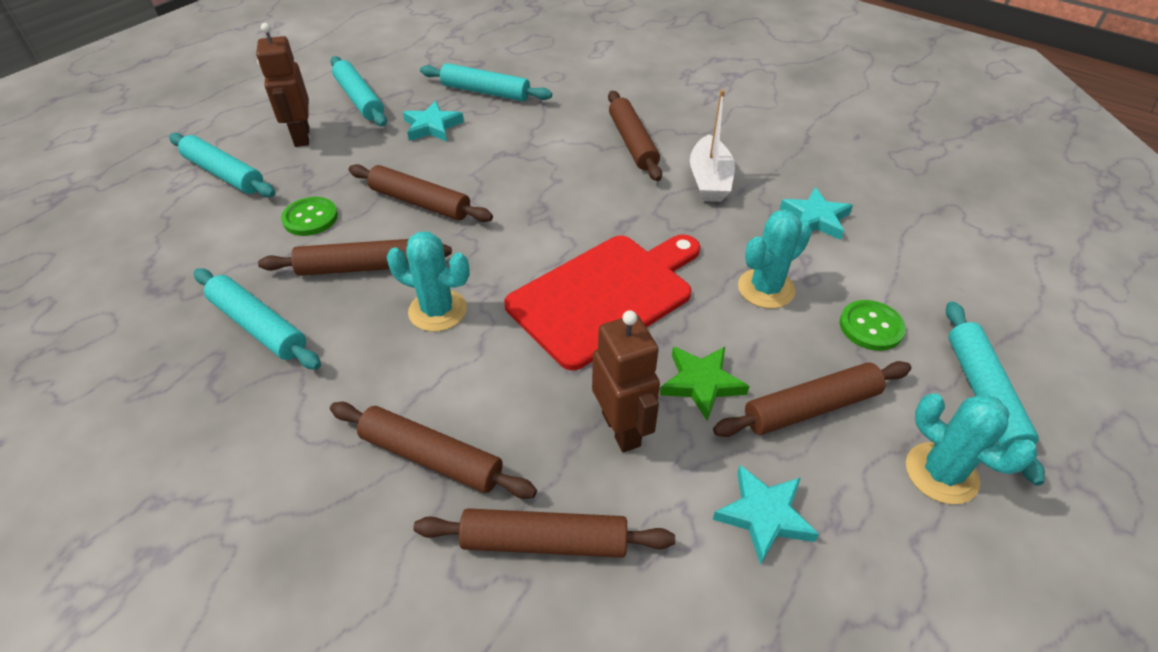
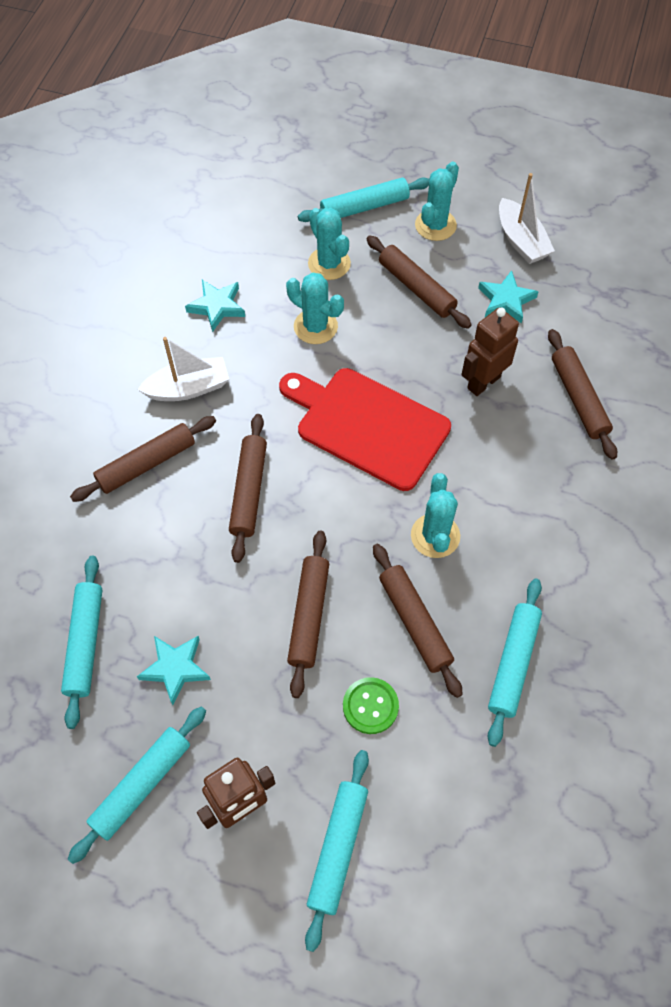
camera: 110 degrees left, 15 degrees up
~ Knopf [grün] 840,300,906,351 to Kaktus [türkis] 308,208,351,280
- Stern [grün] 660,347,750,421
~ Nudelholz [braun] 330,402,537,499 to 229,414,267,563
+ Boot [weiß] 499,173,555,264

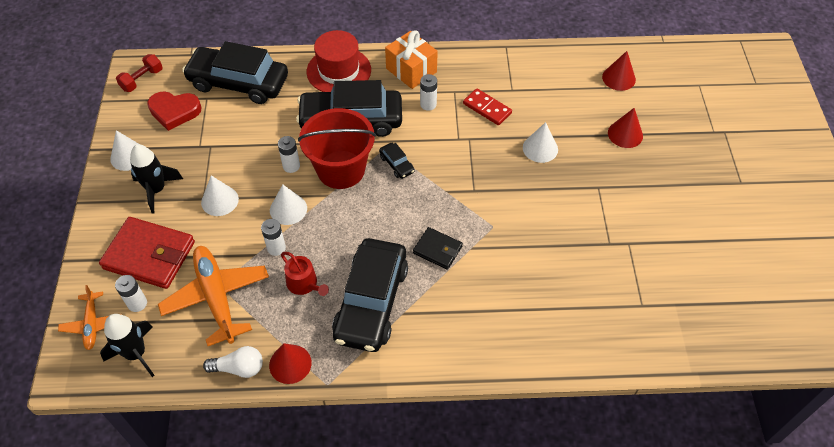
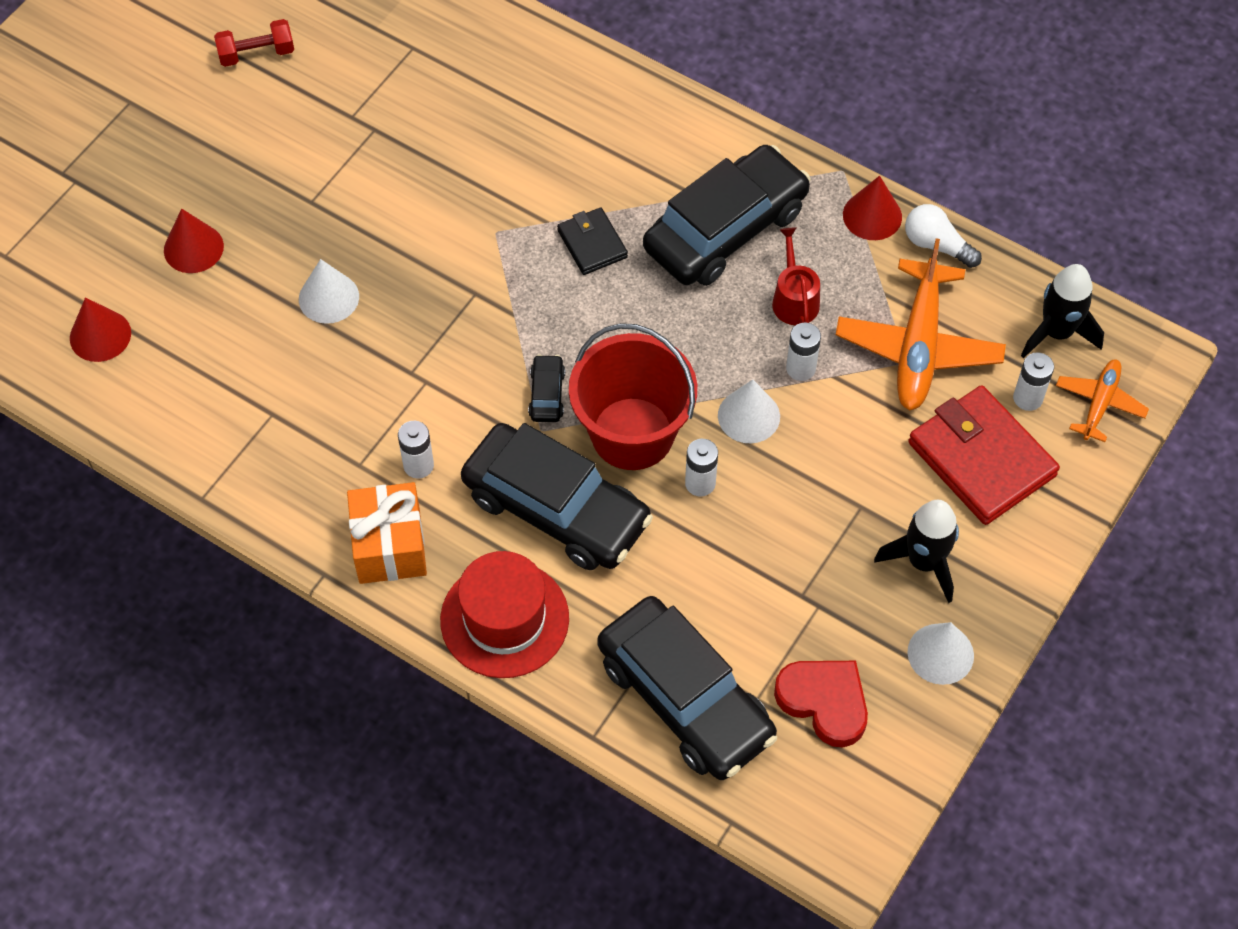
camera: 145 degrees left, 5 degrees up
~ Hantel [rot] 116,54,163,92 to 214,19,294,67
- Dominostein [rot] 463,88,512,125
- Kegel [weiß] 201,176,239,216

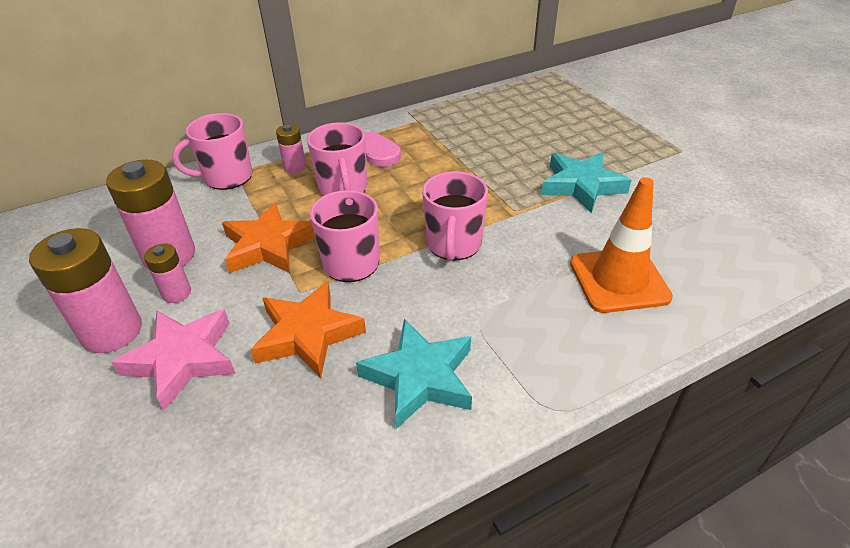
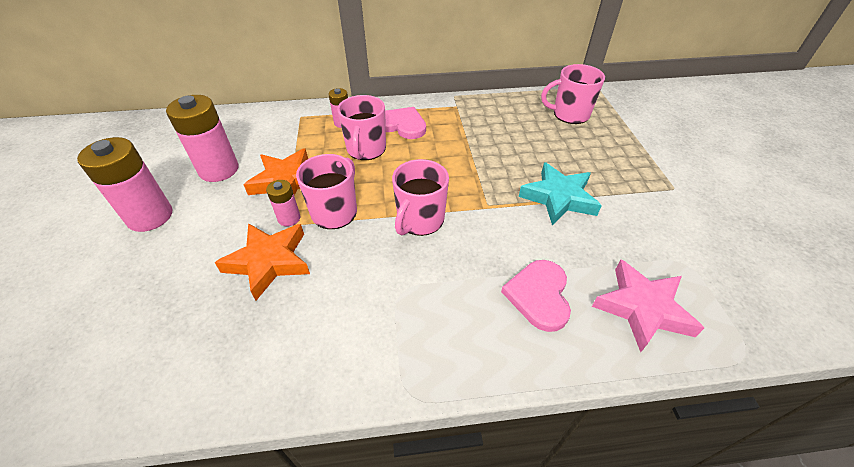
camera: 20 degrees right, 5 degrees up
~ Tasse [rosa] 172,113,252,190 to 541,64,605,124
~ Leitkegel [orange] 570,177,673,313 to Herz [rosa] 501,260,571,332
~ Batterie [rosa] 144,244,191,303 to 266,180,300,227
~ Stern [rosa] 111,309,236,410 to 592,260,704,352
- Stern [türkis] 356,319,472,429

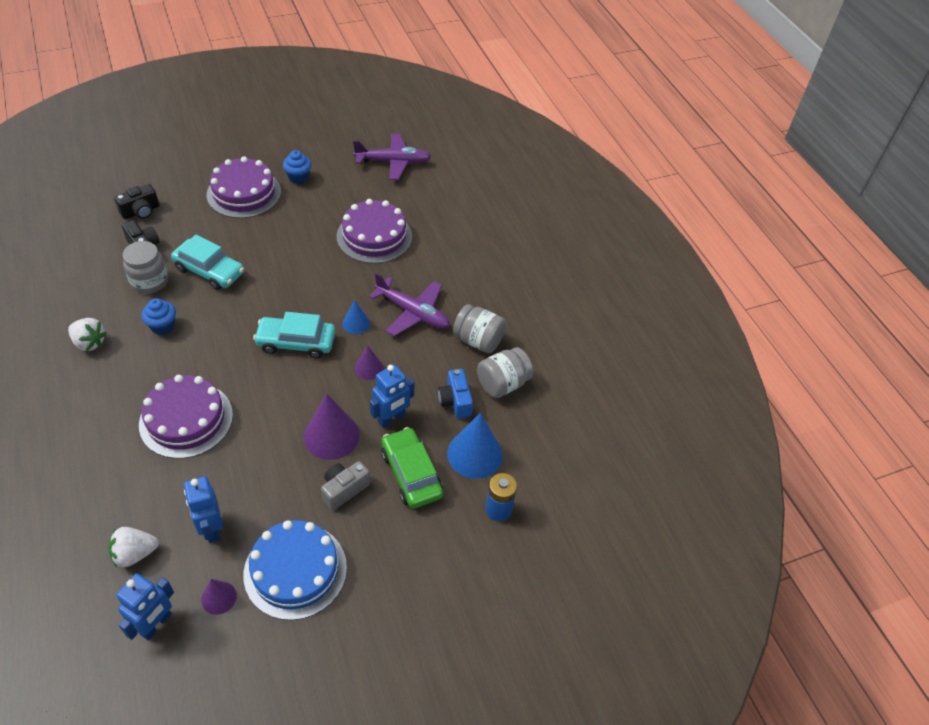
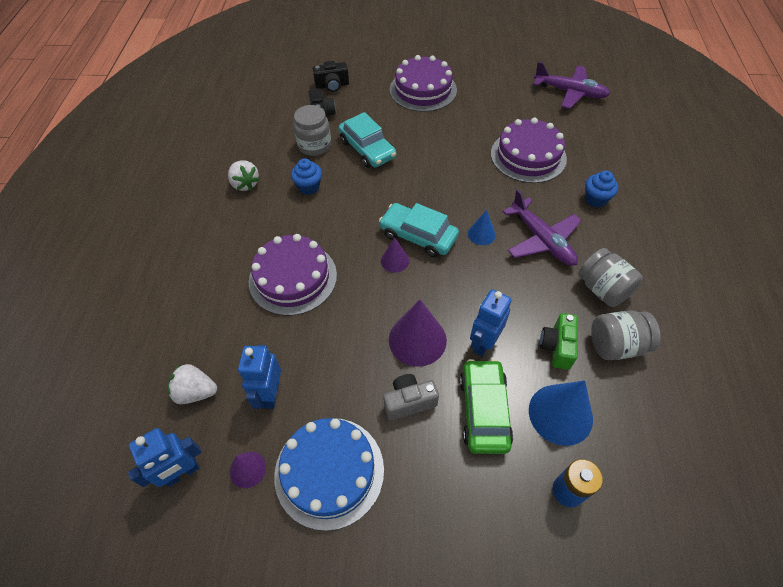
camera: 30 degrees right, 5 degrees up
~ Muffin [blau] 283,150,311,184 to 585,171,618,207
~ Kegel [lila] 355,345,383,380 to 381,237,409,273
~ Roboter [blau] 370,365,415,428 = 470,289,511,357 135 degrees clockwise
~ Kamera [blau] 438,369,473,419 to Kamera [grün] 540,313,578,370

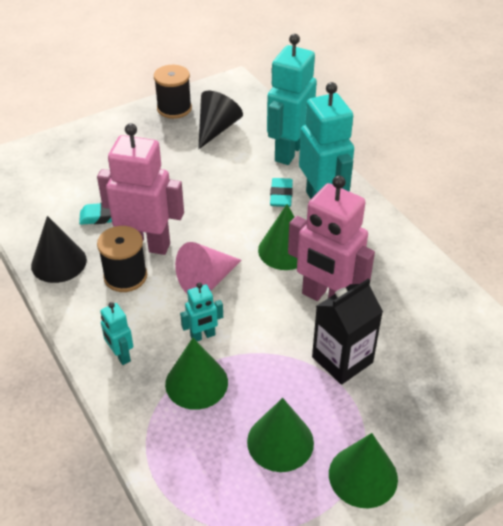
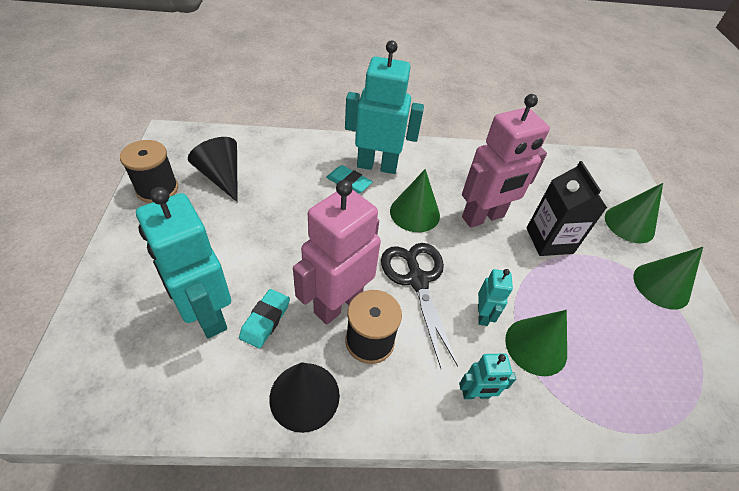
camera: 65 degrees left, 5 degrees up
~ Roboter [türkis] 267,34,317,165 to 136,187,231,339
~ Kegel [rosa] 175,242,242,293 to Schere [schwarz] 381,243,458,368
~ Kegel [grün] 247,398,314,472 to 605,183,663,243

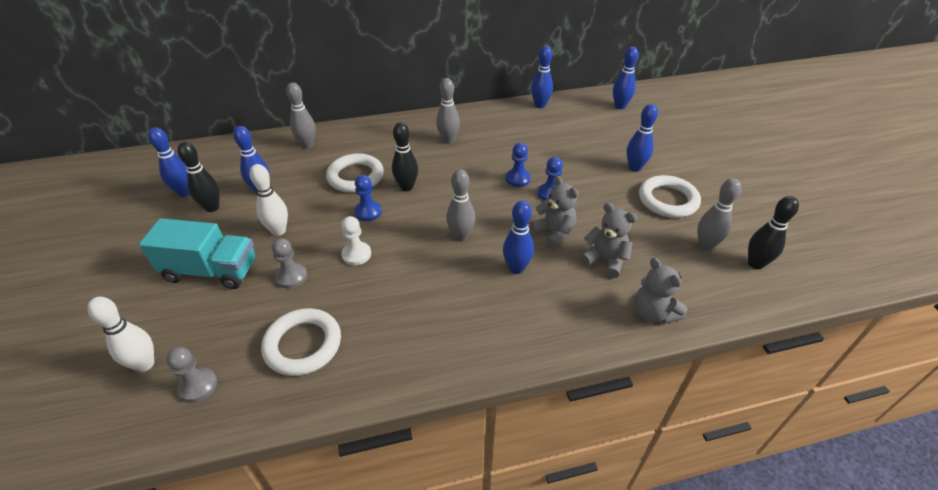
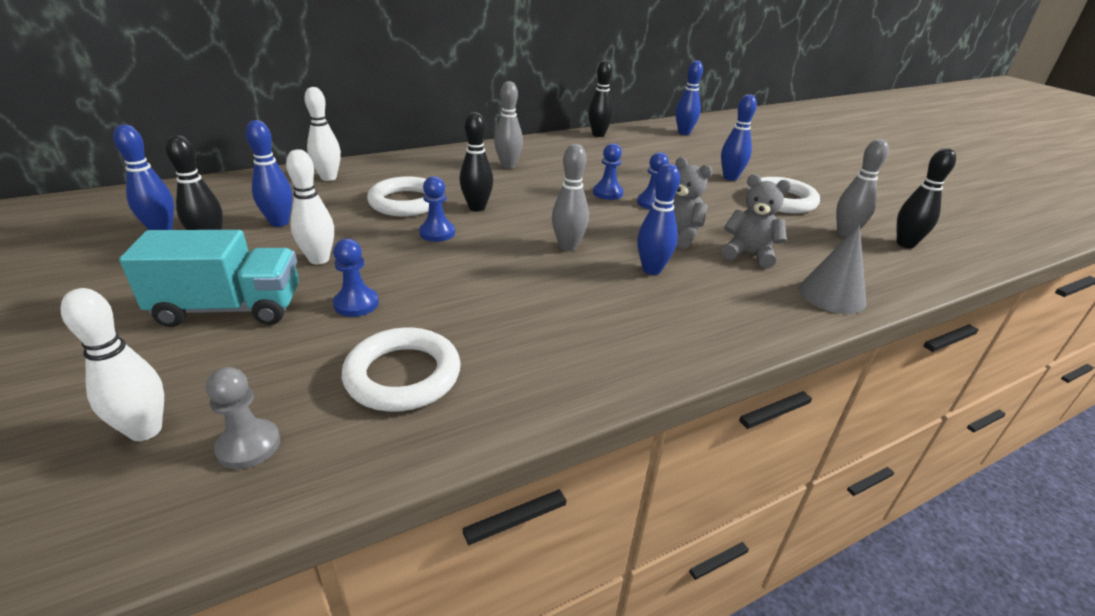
camera: 15 degrees left, 10 degrees down
~ Bowlingkegel [blau] 531,46,553,108 to Bowlingkegel [schwarz] 588,60,613,137
~ Bowlingkegel [grau] 286,82,316,149 to Bowlingkegel [weiß] 304,87,341,181
- Bauer [weiß] 341,216,371,265
~ Bauer [grau] 272,238,307,289 to Bauer [blau] 333,238,379,317
~ Teddybär [grau] 635,258,687,324 to Kegel [grau] 799,225,867,314

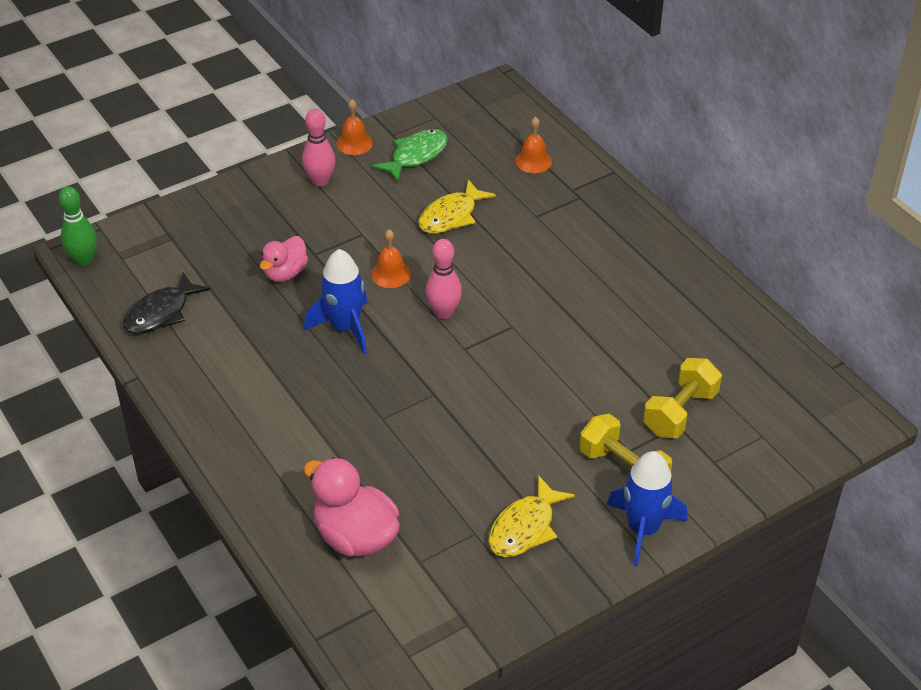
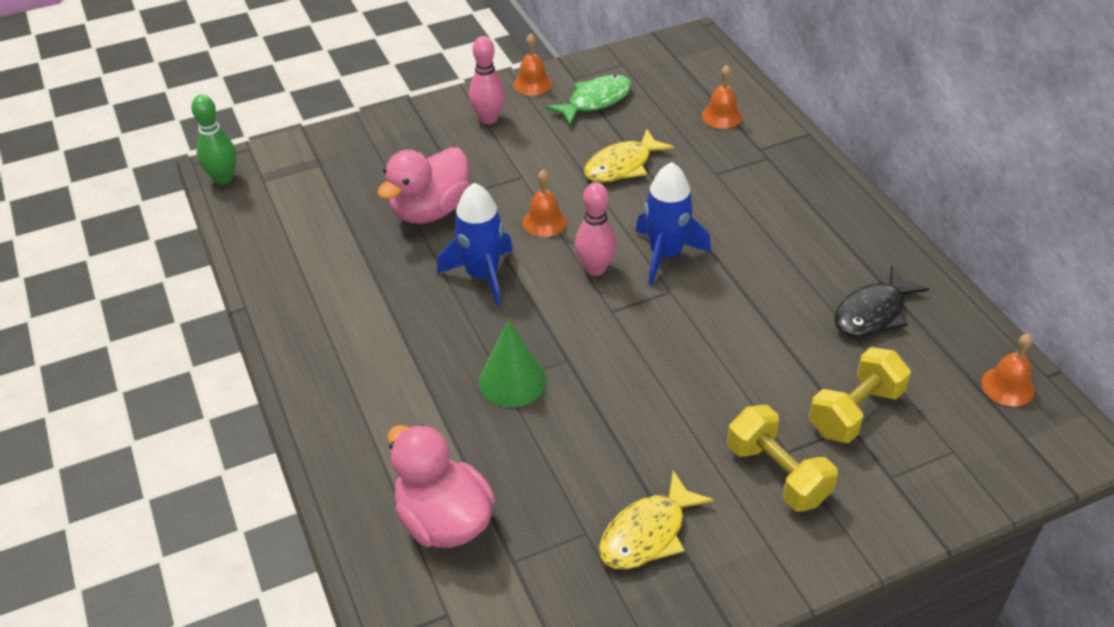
camera: 10 degrees right, 0 degrees up
~ Ente [rosa] 260,236,308,282 = 377,147,470,224 x1.57
~ Fisch [schwarz] 123,272,210,334 to 834,266,929,337
~ Rakete [blau] 607,451,687,567 to 636,162,711,285
+ Kegel [grün] 479,320,546,407
+ Glocke [orange] 981,334,1034,406

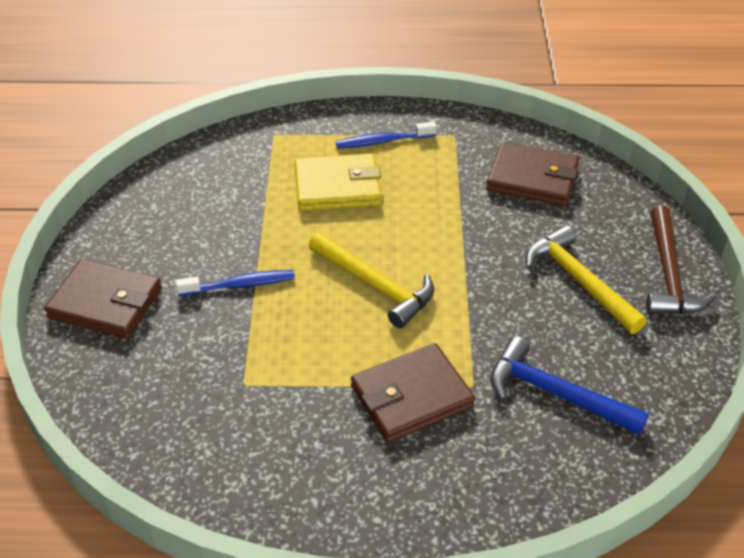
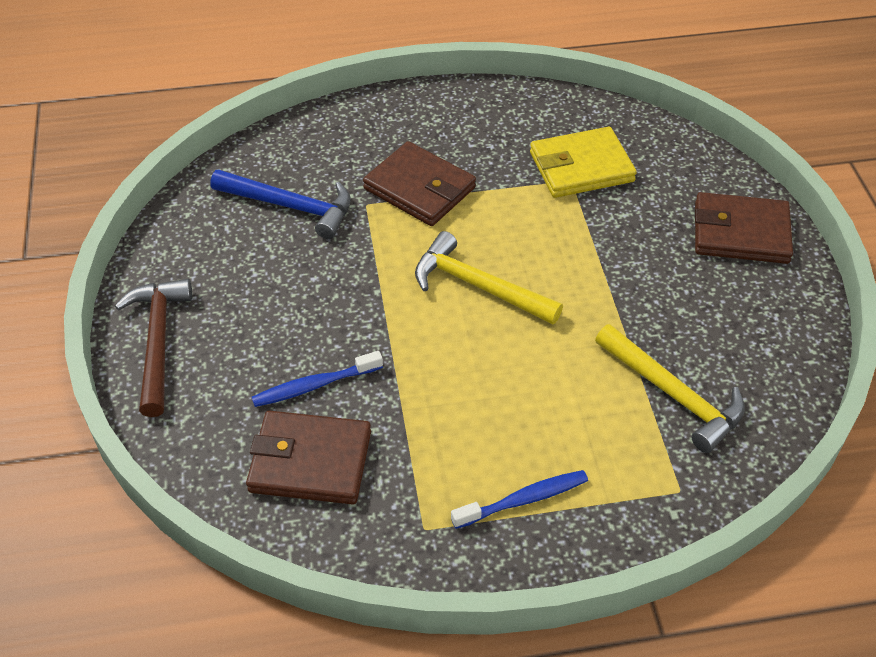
camera: 170 degrees right, 5 degrees up
~ Geldbörse [gelb] 294,153,382,211 to 530,127,637,198
~ Hammer [gelb] 526,225,646,334 to 595,324,745,453
~ Zahnbürste [blau] 176,270,295,296 to 252,351,383,407
~ Geldbörse [braun] 351,343,475,442 = 363,141,476,226 75 degrees clockwise

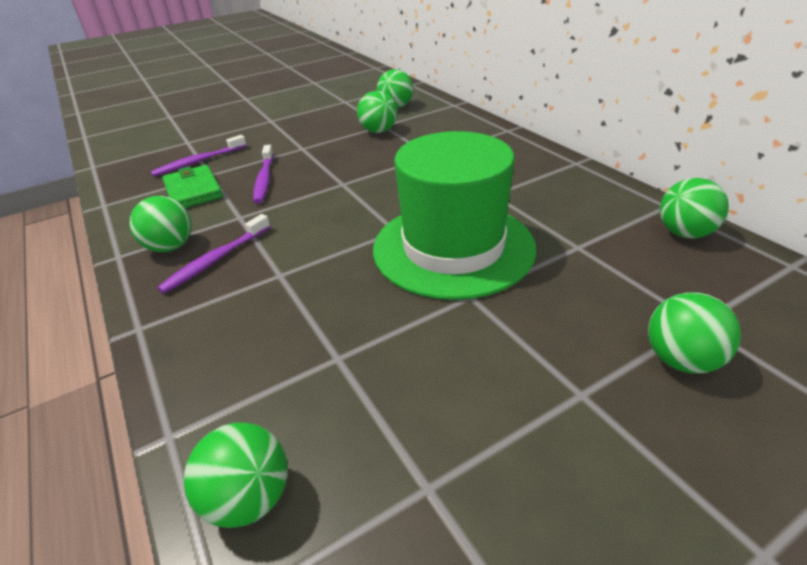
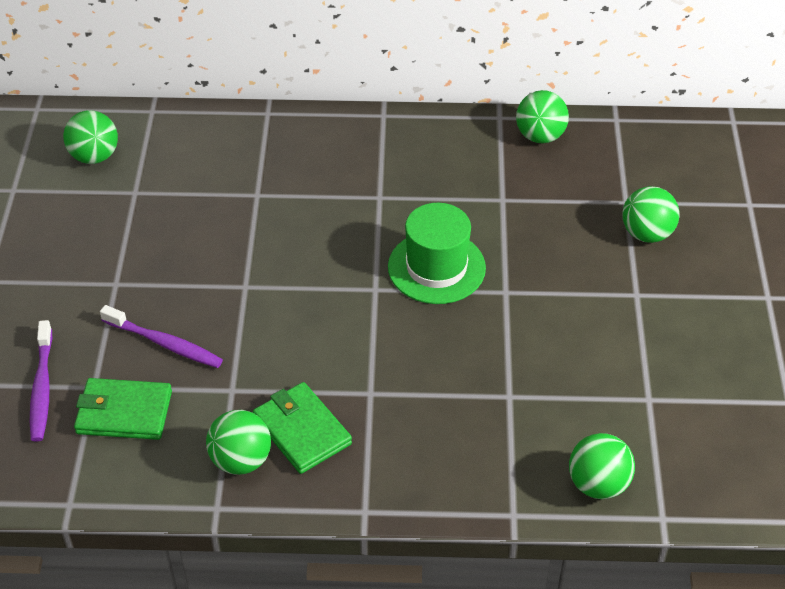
camera: 60 degrees left, 10 degrees up
- Ball [grün] 357,91,397,133
~ Hut [grün] 373,131,537,300 = 388,203,486,304 x0.62
~ Zahnbürste [lila] 157,214,270,294 to Geldbörse [grün] 253,382,352,474

